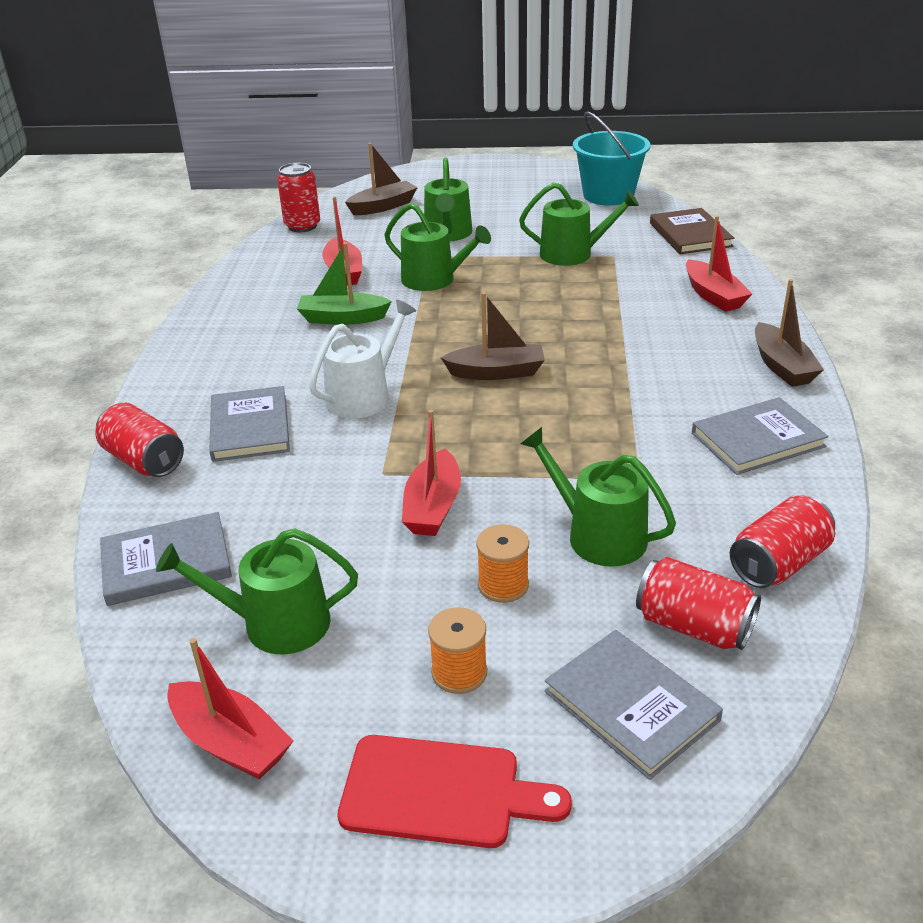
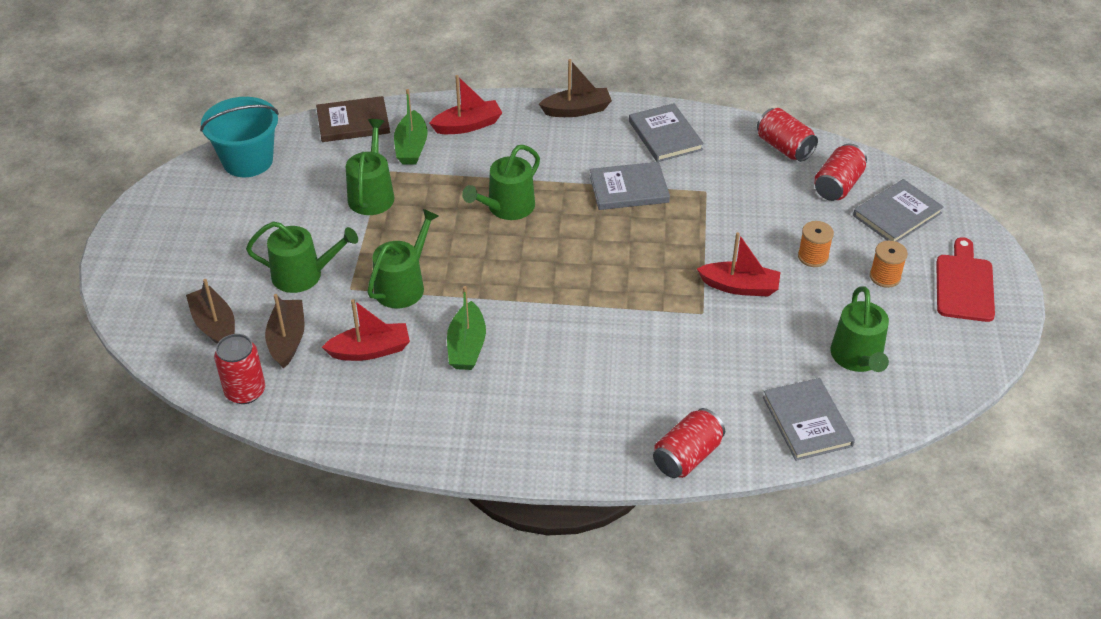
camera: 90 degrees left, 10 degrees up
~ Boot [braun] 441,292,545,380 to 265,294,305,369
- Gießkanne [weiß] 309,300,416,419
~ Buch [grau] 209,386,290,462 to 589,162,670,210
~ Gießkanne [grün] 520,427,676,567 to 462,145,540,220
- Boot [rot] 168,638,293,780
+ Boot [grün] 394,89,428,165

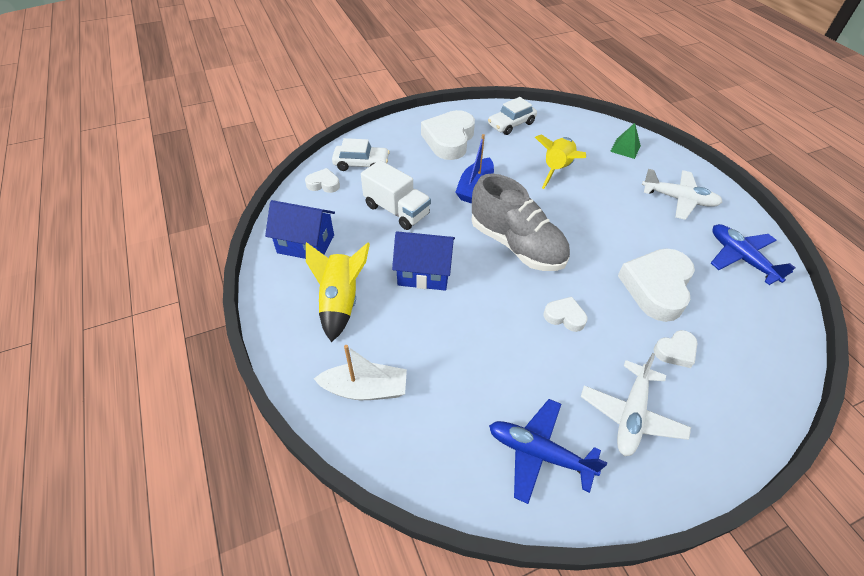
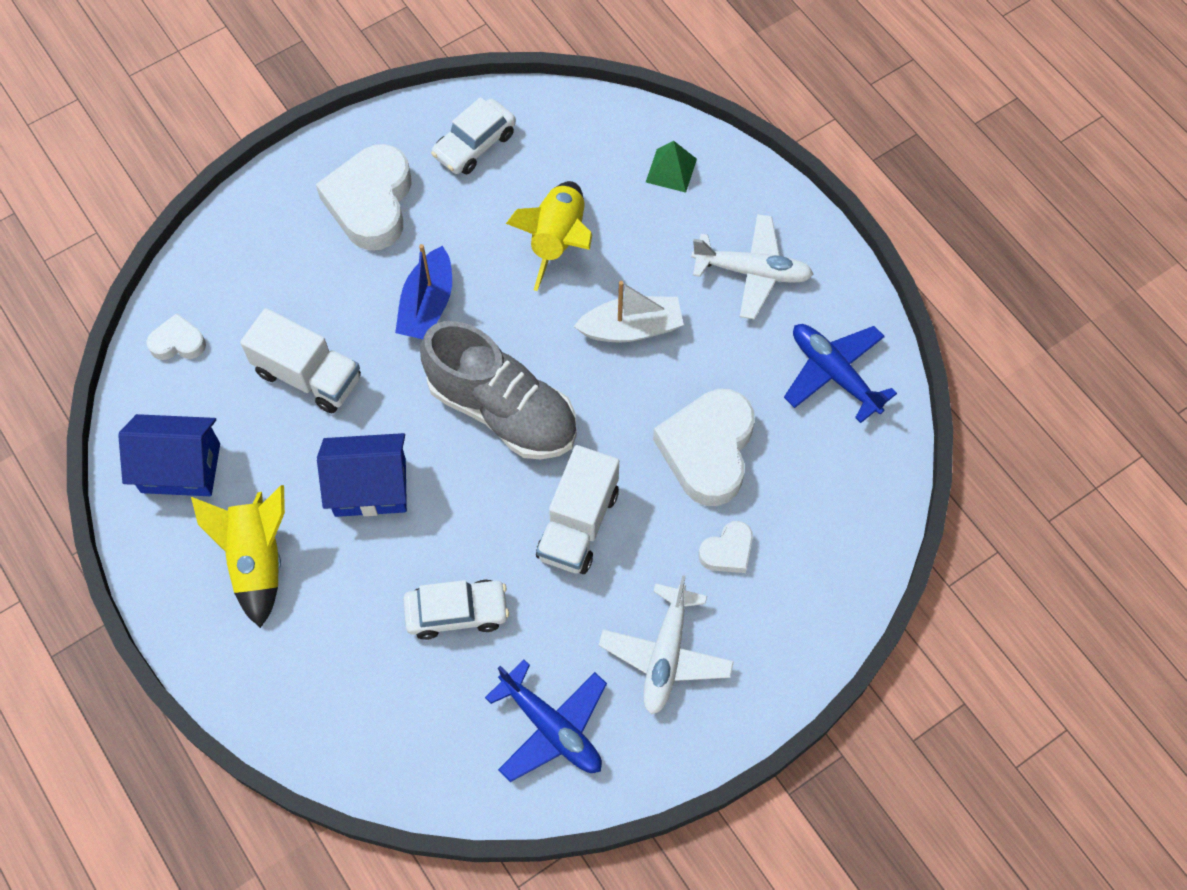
camera: 10 degrees left, 15 degrees up
~ Auto [weiß] 332,138,390,171 to 403,580,509,640
~ Herz [weiß] 543,297,587,332 to Lastwagen [weiß] 536,445,619,574
~ Boot [weiß] 314,345,407,400 to 574,281,684,343
~ Flugzeug [blau] 489,399,607,504 = 485,659,607,782 150 degrees counterclockwise

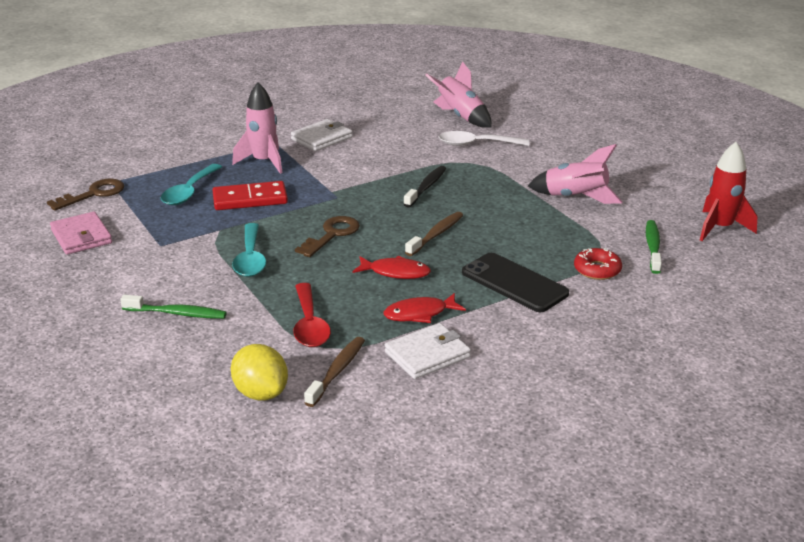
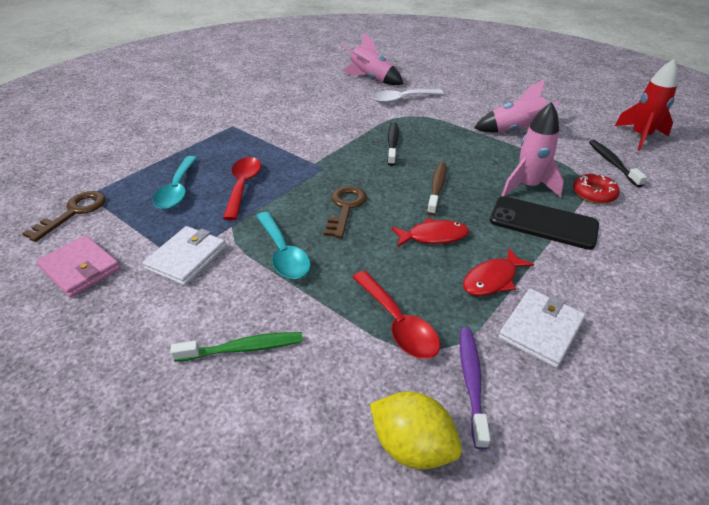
camera: 20 degrees left, 10 degrees up
~ Rakete [rosa] 232,82,283,174 to 501,102,564,197
~ Geldbörse [weiß] 291,119,353,151 to 143,226,226,286
~ Dominostein [rot] 213,181,288,210 to Löffel [rot] 223,157,261,220
~ Zahnbürste [grün] 646,220,662,274 to Zahnbürste [schwarz] 589,140,647,187
~ Zahnbürste [braun] 304,337,365,407 to Zahnbürste [lila] 460,328,491,449

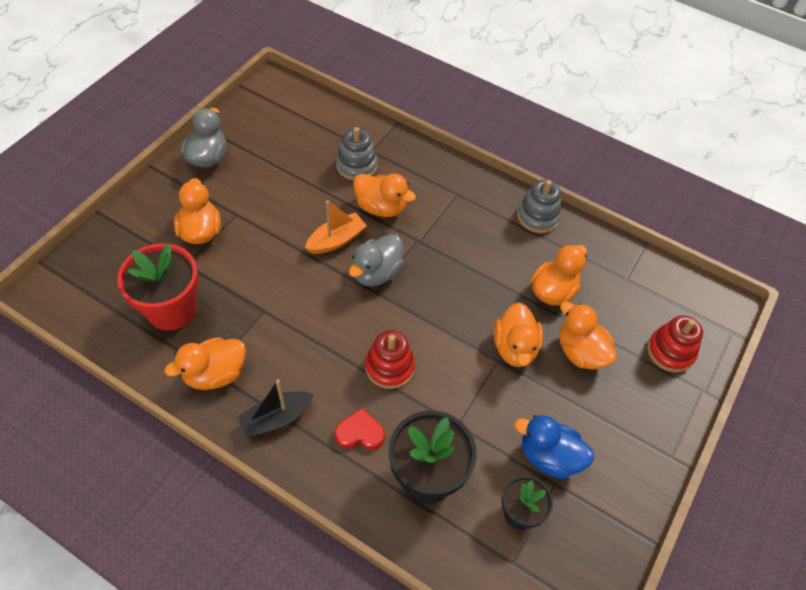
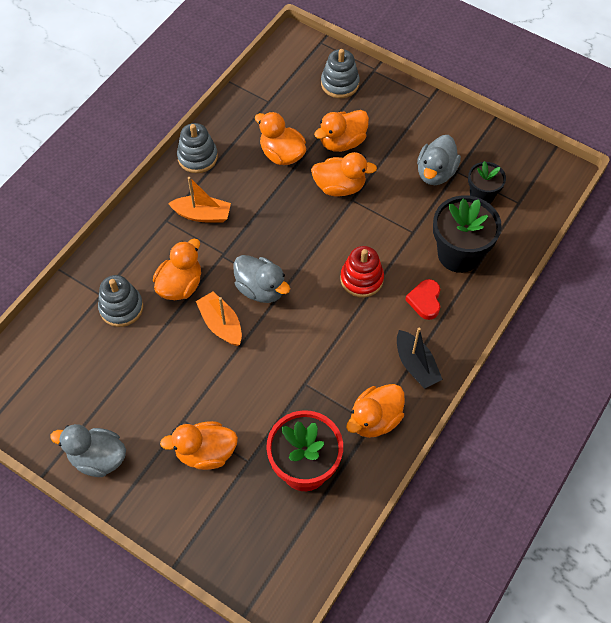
camera: 85 degrees left, 5 degrees up
~ Stapelspielzeug [rot] 647,315,703,372 to Stapelspielzeug [grau] 321,49,360,98
~ Ente [orange] 165,337,246,390 = 346,384,405,438 75 degrees clockwise
~ Ente [blau] 514,415,594,479 to Ente [grau] 417,135,461,185
+ Boot [orange] 168,177,231,223

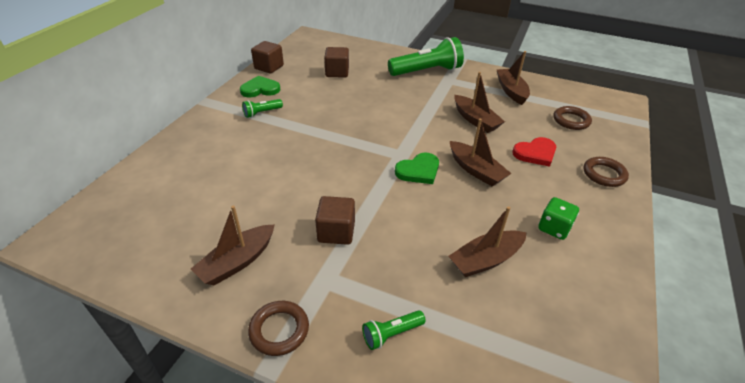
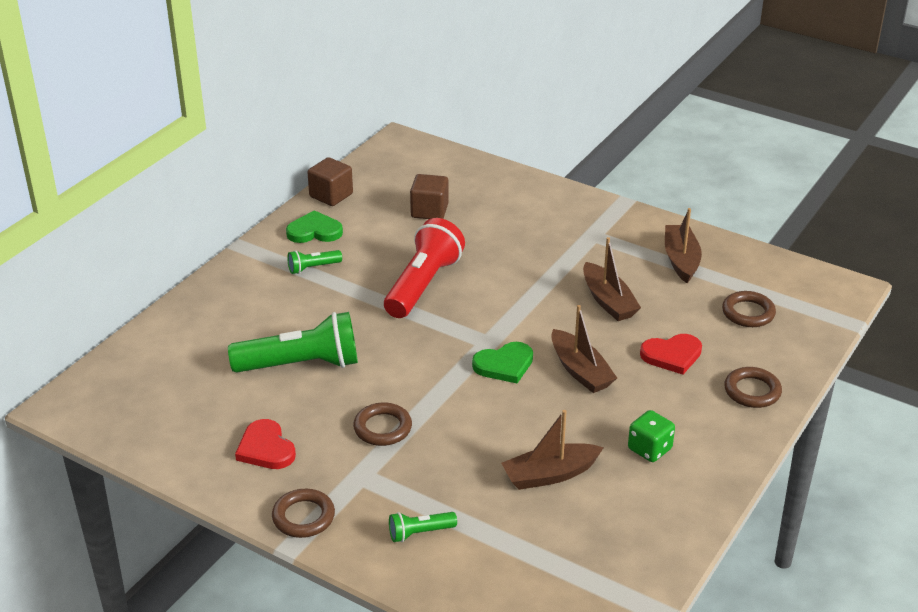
camera: 10 degrees right, 5 degrees down
~ Taschenlampe [grün] 388,37,464,76 to 228,312,358,373
~ Kubus [braun] 315,196,355,245 to Ring [braun] 353,402,412,446
~ Boot [braun] 191,205,275,286 to Herz [rot] 235,419,296,469
+ Taschenlampe [rot] 384,218,465,318

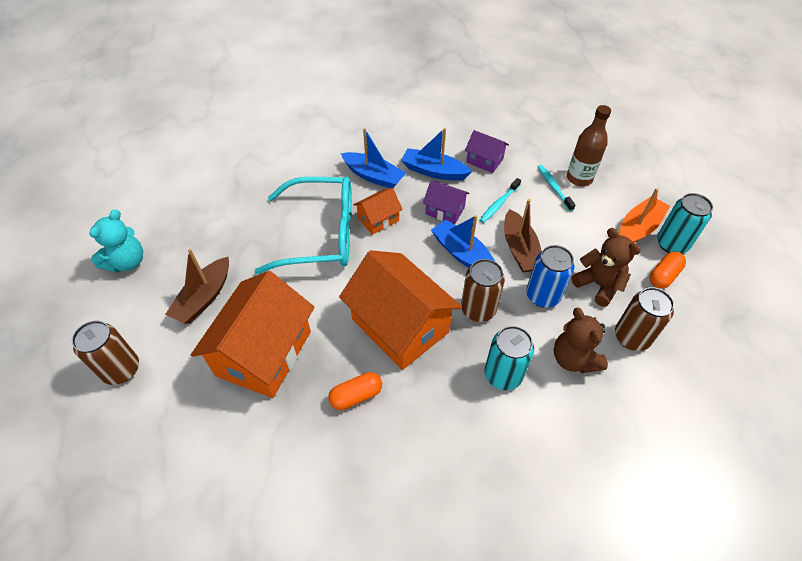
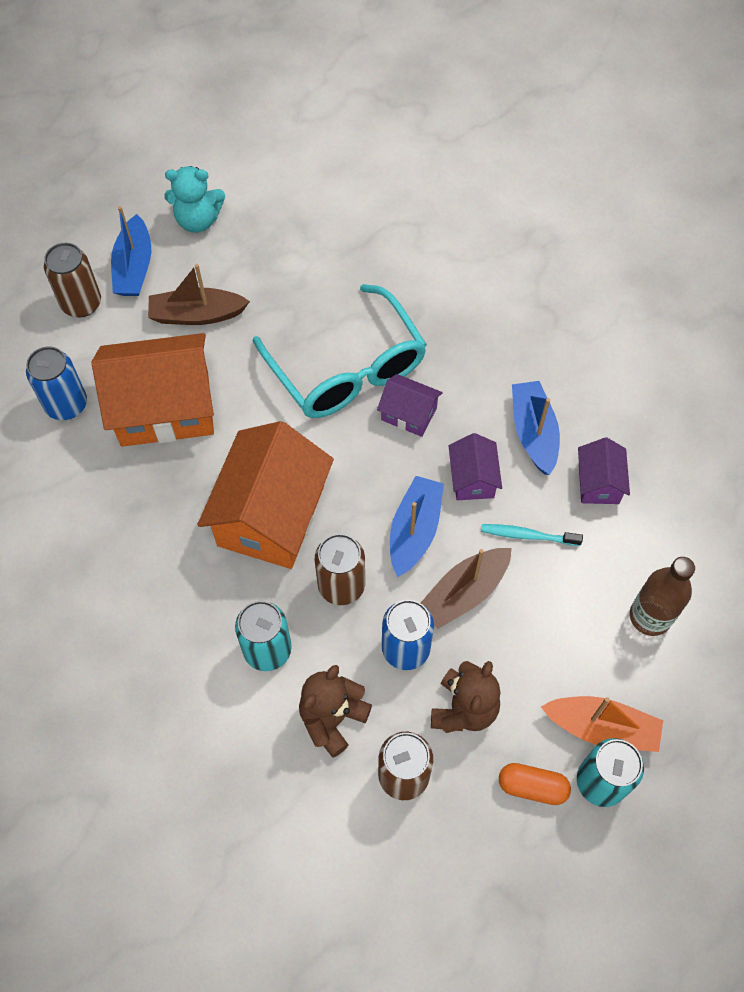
camera: 60 degrees right, 10 degrees up
~ Boot [blau] 341,128,406,188 to 111,206,151,296
- Zahnbürste [türkis] 537,165,575,211
~ Haus [orange] 353,188,403,235 to Haus [lila] 377,374,443,437
- Kapsel [orange] 328,372,382,410
+ Dose [blau] 26,347,87,420

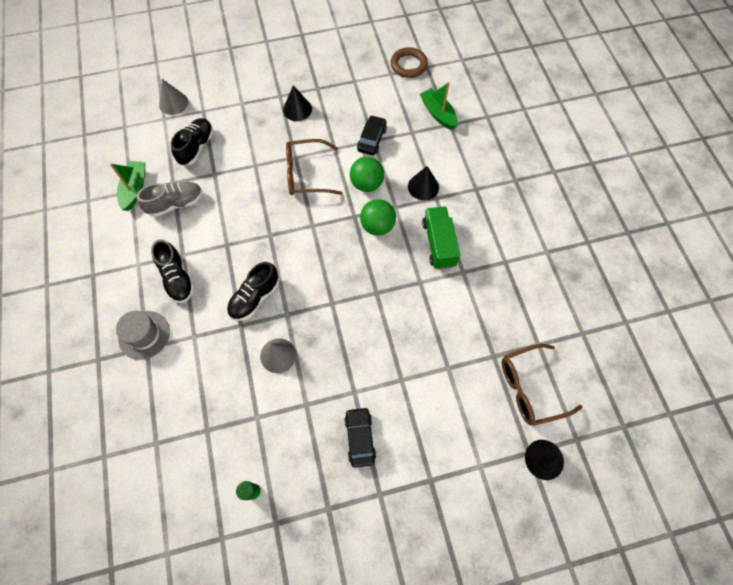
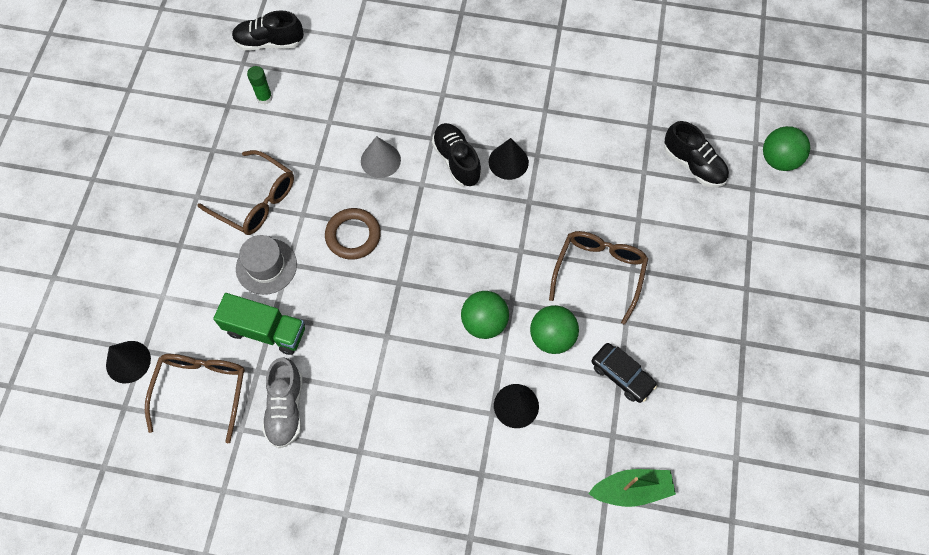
camera: 115 degrees right, 0 degrees up
~ Ring [braun] 390,47,428,78 to 325,208,381,260
~ Kegel [grau] 159,79,188,115 to Ball [grün] 763,126,810,171
~ Kegel [schwarz] 283,85,312,121 to 489,138,529,180
- Boot [grün] 110,161,145,211
~ Schuh [grau] 136,182,203,217 to 262,357,303,448
~ Lastwagen [grün] 422,206,460,270 to 213,293,305,355
~ Schuh [schwarz] 151,239,195,303 to 232,10,304,51
~ Hut [grau] 116,310,170,360 to 236,235,297,295
~ Auto [schwarz] 344,407,376,468 to Brille [braun] 198,150,294,235

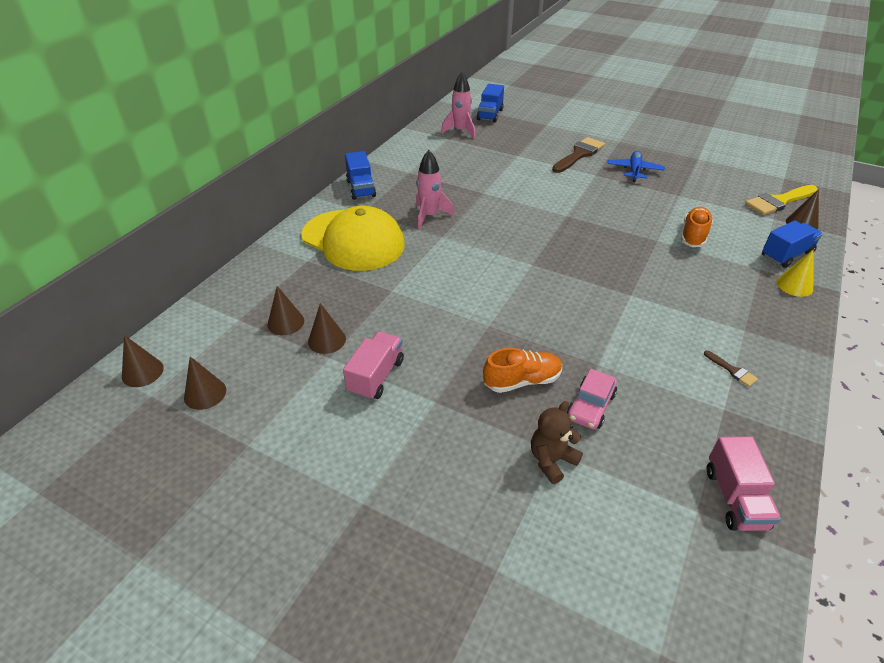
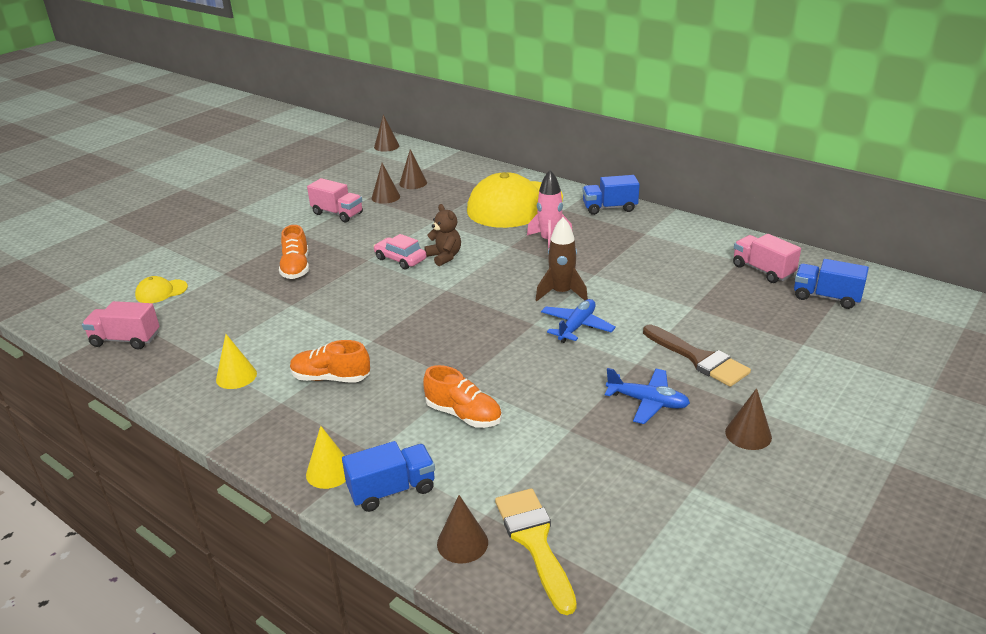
camera: 100 degrees right, 10 degrees down
~ Rakete [rosa] 441,72,475,138 to Lastwagen [rosa] 733,234,801,283
~ Lastwagen [blau] 762,221,823,268 = 342,441,435,512 90 degrees counterclockwise
~ Pinsel [braun] 704,351,758,387 to Kegel [gelb] 216,334,257,389
~ Kegel [braun] 184,357,226,410 to 725,388,772,450
~ Auto [rosa] 567,369,617,430 to 373,234,426,270
~ Teddybär [braun] 531,401,583,484 to 424,204,461,266
+ Rakete [braun] 536,217,588,301
+ Kappe [gelb] 135,276,188,303
+ Flugzeug [blau] 541,299,616,343
+ Schuh [orange] 290,340,370,383

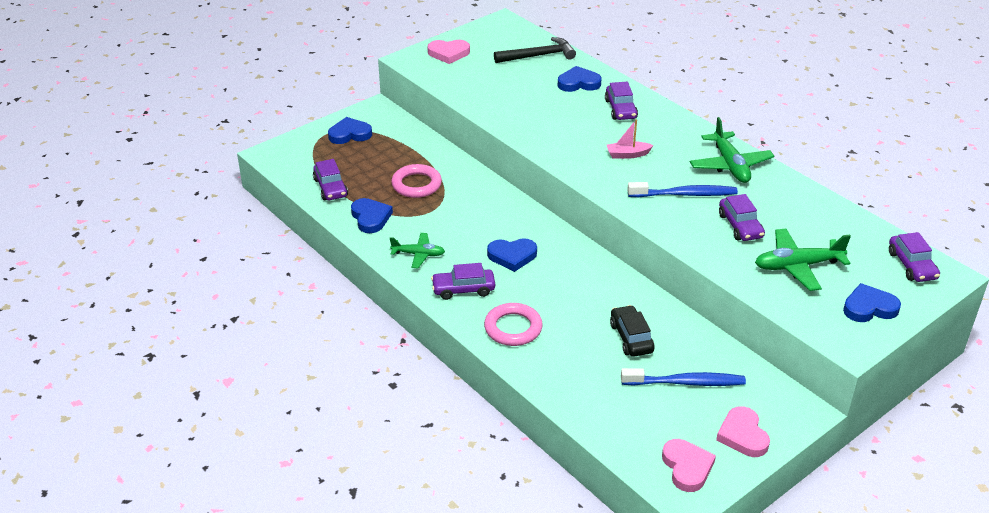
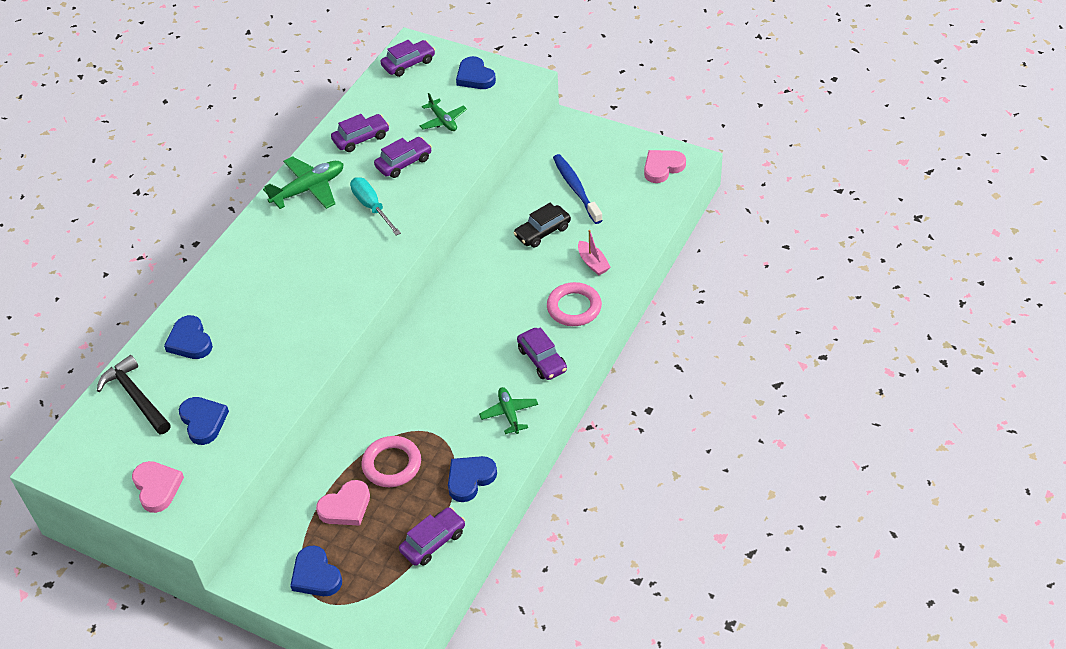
camera: 110 degrees left, 10 degrees up
~ Auto [lila] 605,82,638,120 to 331,114,389,152
~ Boot [rosa] 607,119,654,159 to 578,230,611,276
~ Zahnbürste [blau] 627,182,738,197 to Schraubenzieher [türkis] 350,177,401,236
~ Flugzeug [grün] 755,228,851,291 = 419,93,467,131 x0.62
~ Herz [blau] 487,238,537,272 to 179,397,229,445
~ Herz [rosa] 716,406,770,457 to 316,480,370,526

